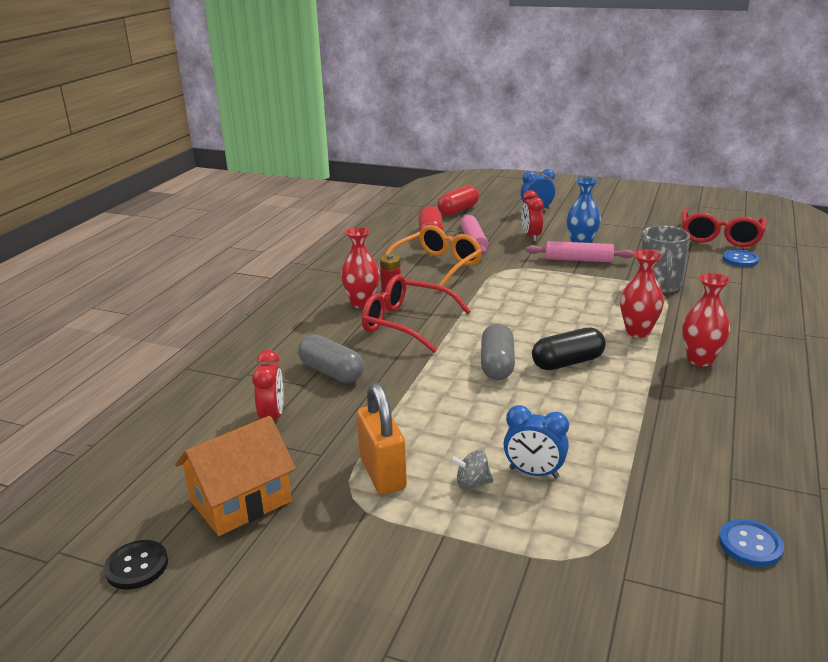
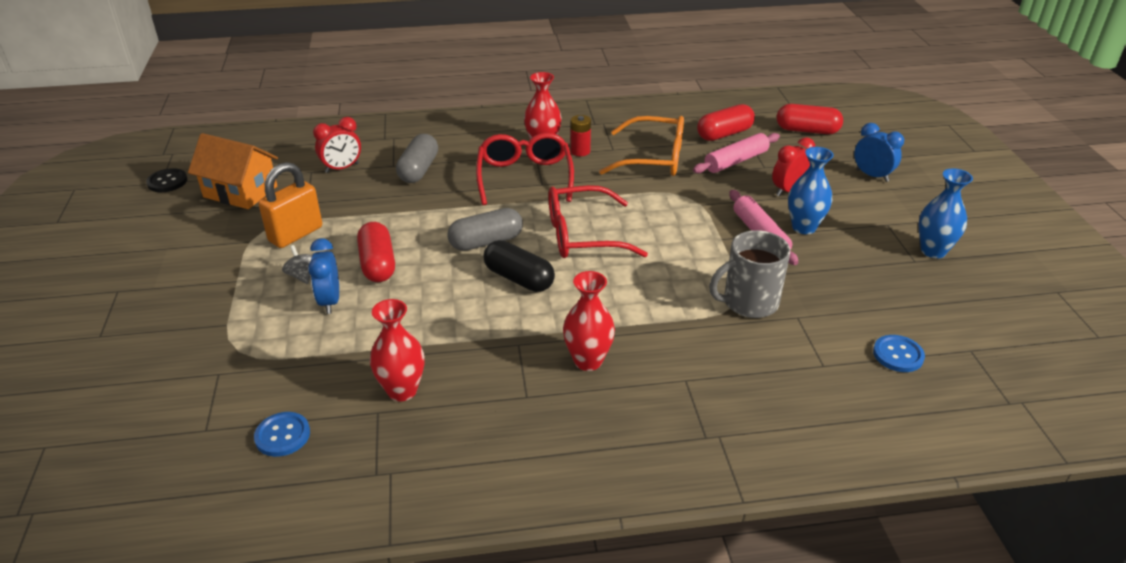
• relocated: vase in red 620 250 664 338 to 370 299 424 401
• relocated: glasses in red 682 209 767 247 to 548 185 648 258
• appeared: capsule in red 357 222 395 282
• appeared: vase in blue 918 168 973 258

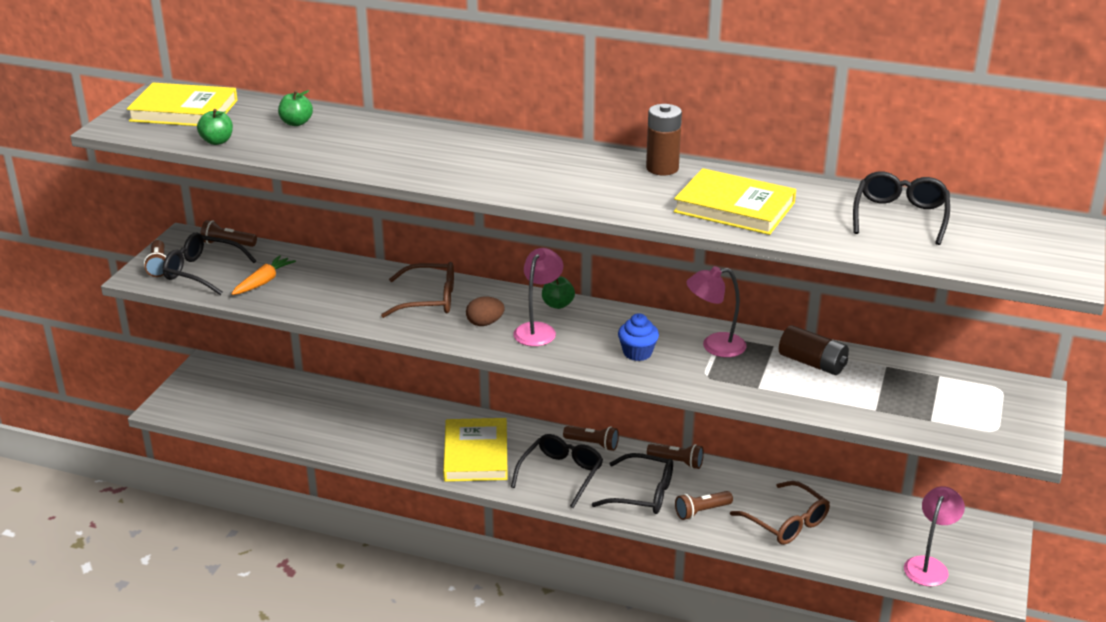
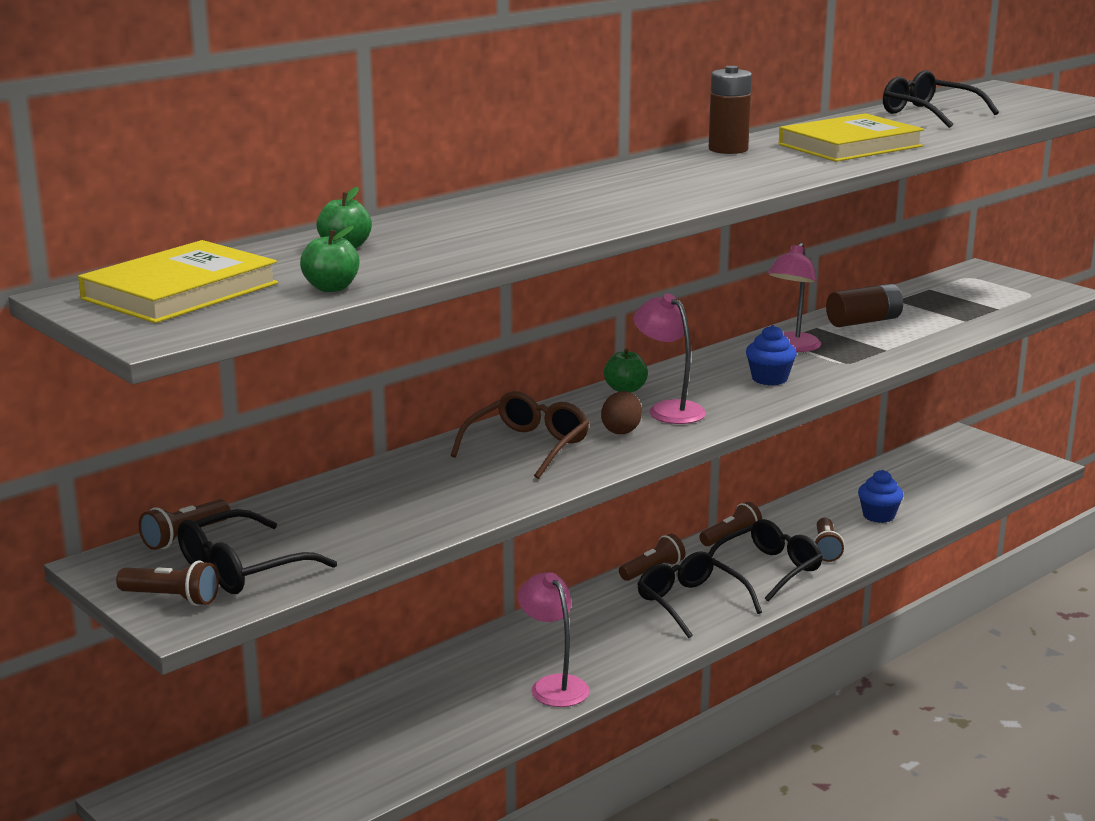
• missing: carrot in orange 231 255 296 295
• missing: book in yellow 443 418 508 482
• exchanged: glasses in brown 730 481 830 545 to cupcake in blue 858 470 904 523
• relocated: lamp in pink 904 486 965 587 to 518 572 590 707

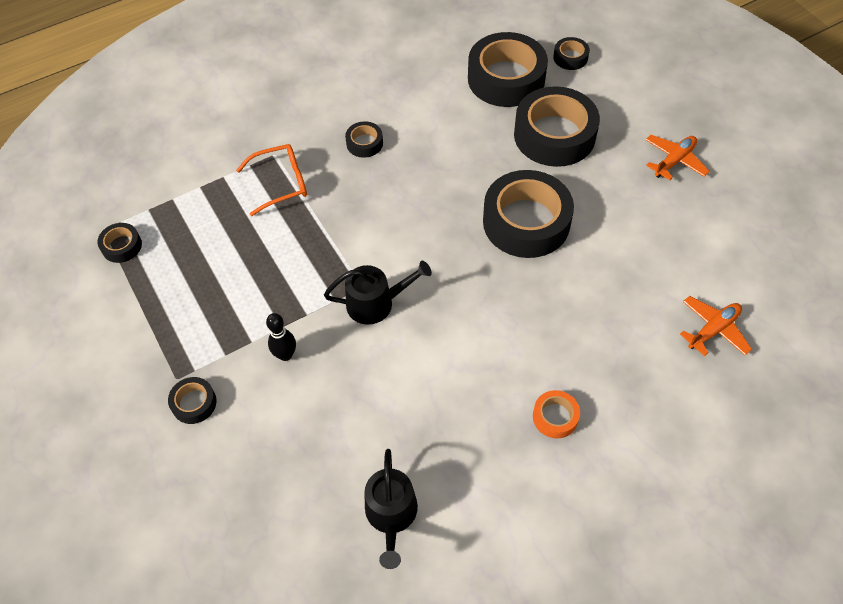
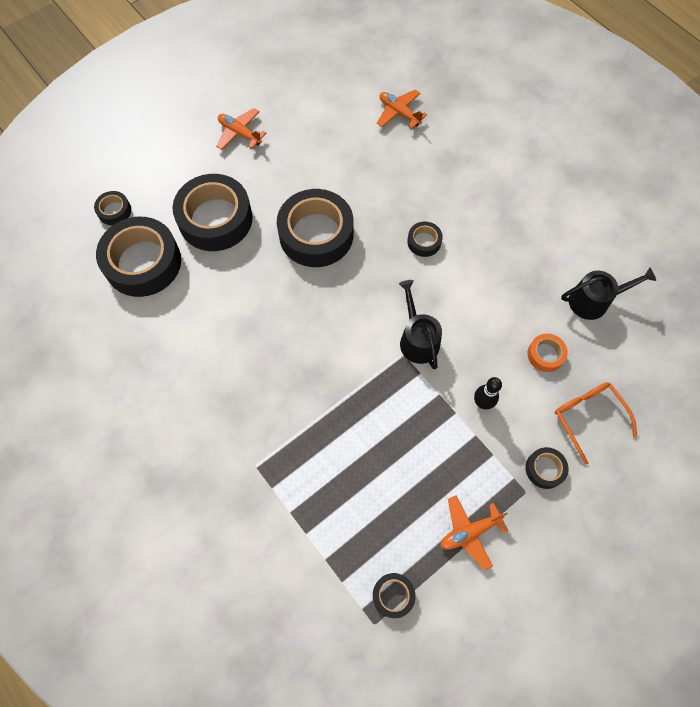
• relocated: glasses in orange 236 144 307 216 to 555 382 637 465
• relocated: tape in black 345 121 383 158 to 407 221 443 257
• relocated: tape in orange 533 390 580 438 to 527 334 568 372
• appeared: plane in orange 441 495 509 571

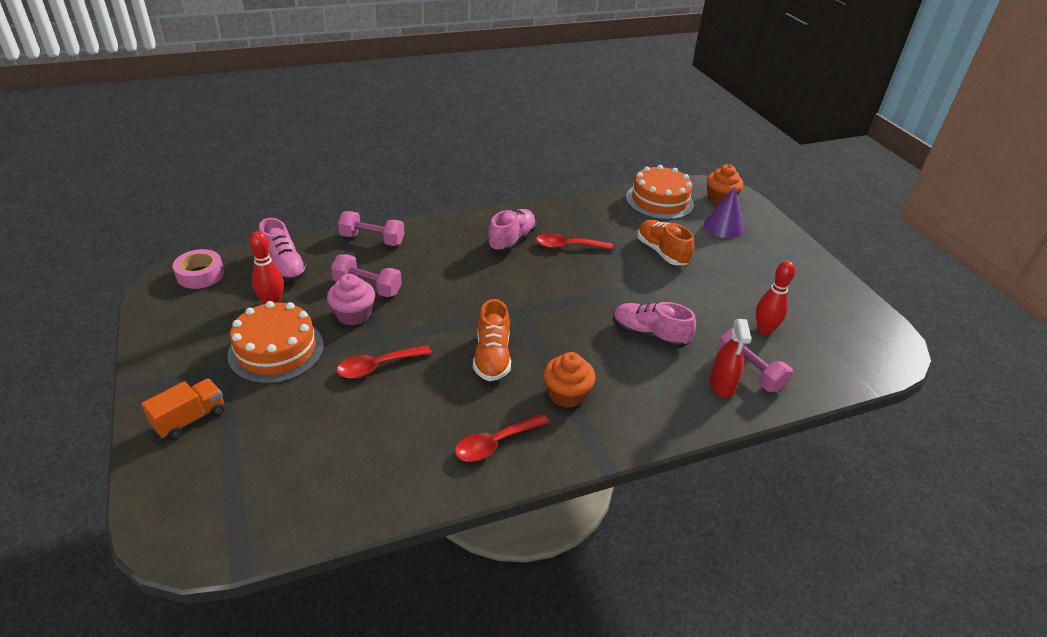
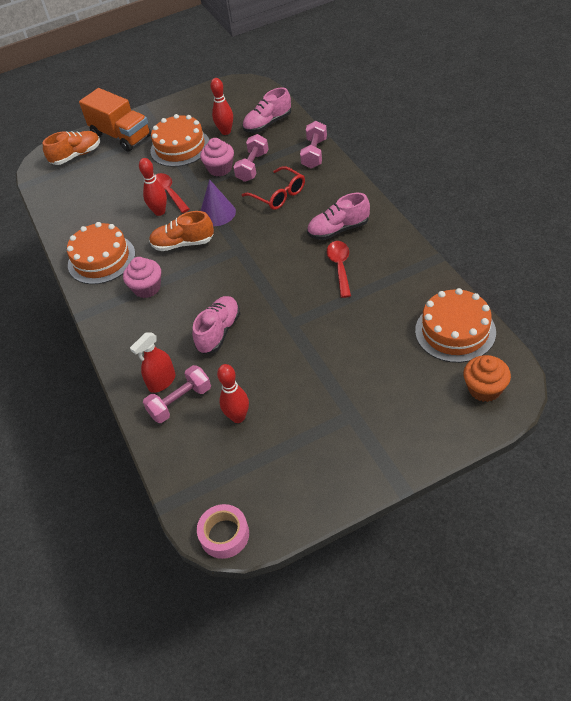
• size: truck in orange 141 379 224 440 = 79 88 151 151 x1.74
• relocated: tape in pink 173 249 224 289 to 197 504 249 559
• exchanged: spoon in red 455 414 549 462 to cake in orange 67 222 135 284
• spun: shoe in pink 487 209 536 252 = 307 193 370 240 135 degrees clockwise
• colour: cupcake in orange 543 352 596 408 to cupcake in pink 123 257 161 298
• relocated: shoe in orange 637 220 694 265 to 43 131 100 165
• relocated: cone in purple 704 187 744 238 to 201 179 236 226
• spun: spray bottle in red 710 319 751 398 = 130 332 175 393 45 degrees counterclockwise
• appeared: bowling pin in red 139 158 167 216
• appeared: glasses in red 242 166 305 210

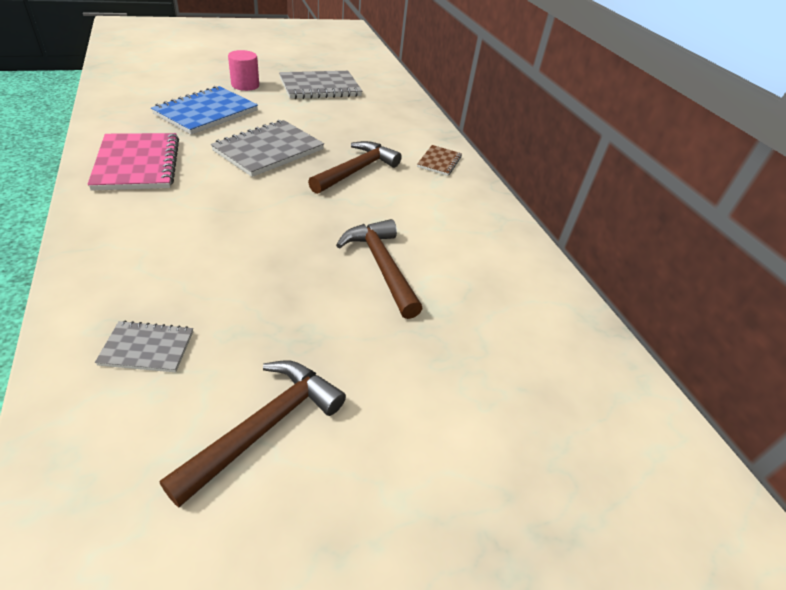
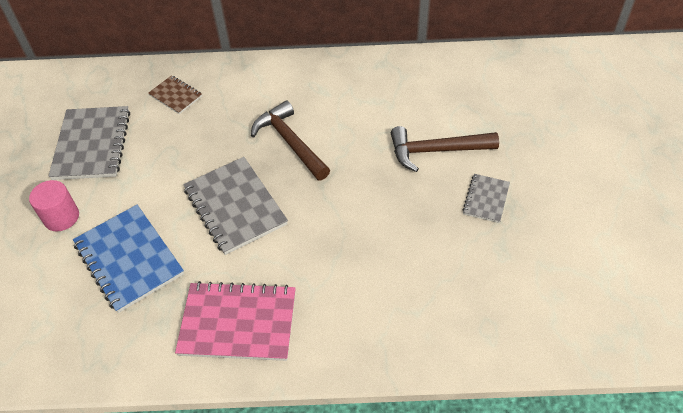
• relocated: notebook in grey 95 320 193 372 to 462 174 510 223
• missing: hammer in brown 160 360 346 507
• relocated: notebook in brown 417 145 462 176 to 148 75 202 114

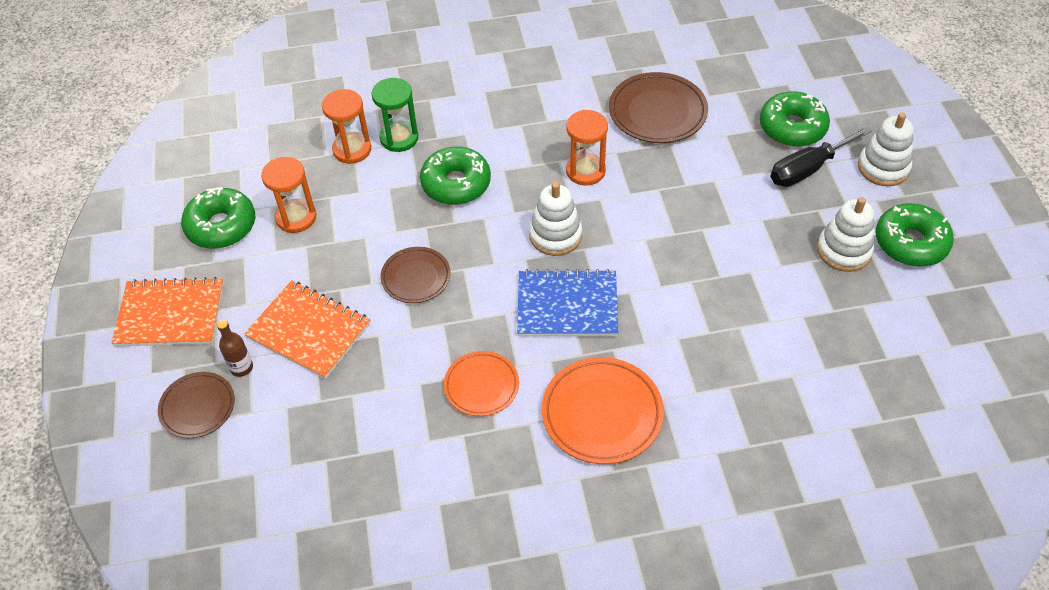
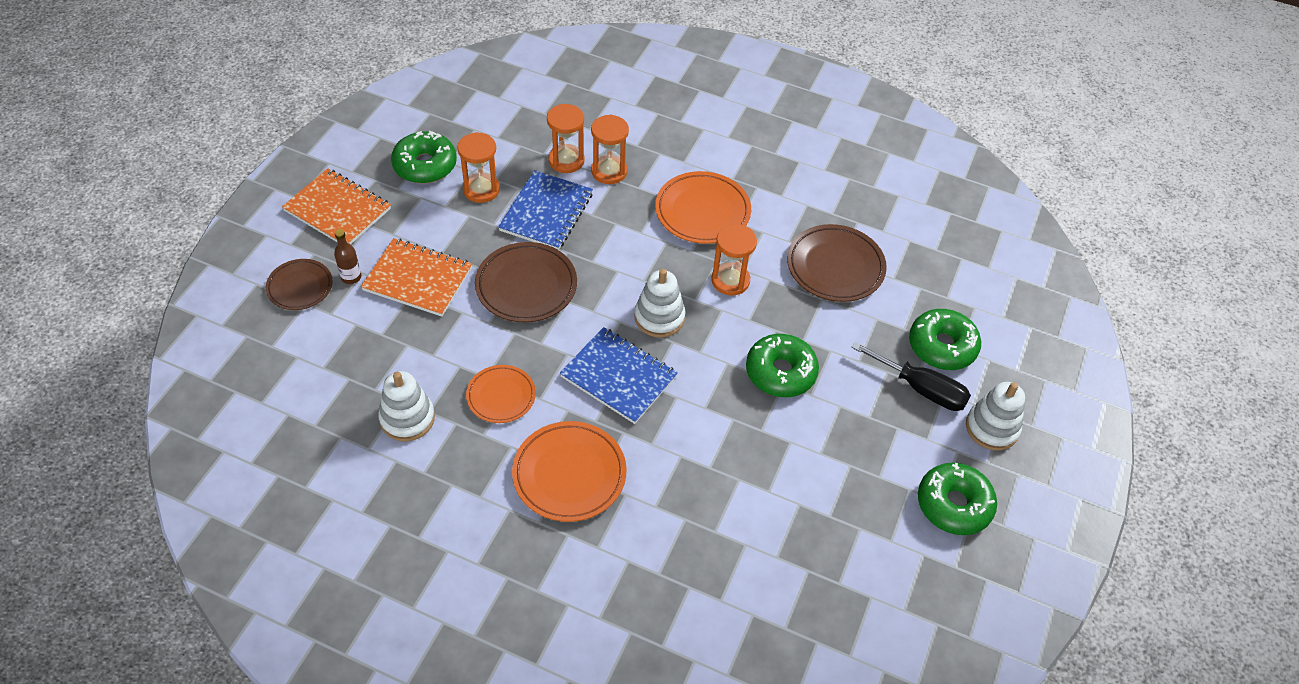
• spun: notebook in orange 244 280 371 379 = 361 238 472 317 45 degrees counterclockwise
• colour: hourglass in green 371 78 418 152 to hourglass in orange 591 114 629 184
• size: plate in brown 380 247 451 303 = 475 242 577 322 x1.58
• relocated: donut in green 420 147 491 205 to 746 334 819 397
• spun: screwdriver in black 771 126 871 187 = 851 341 971 411 150 degrees counterclockwise
• relocated: stacking toy in white 817 197 874 272 to 378 371 435 441
• appeared: notebook in blue 498 170 593 250
• appeared: plate in orange 655 171 751 244

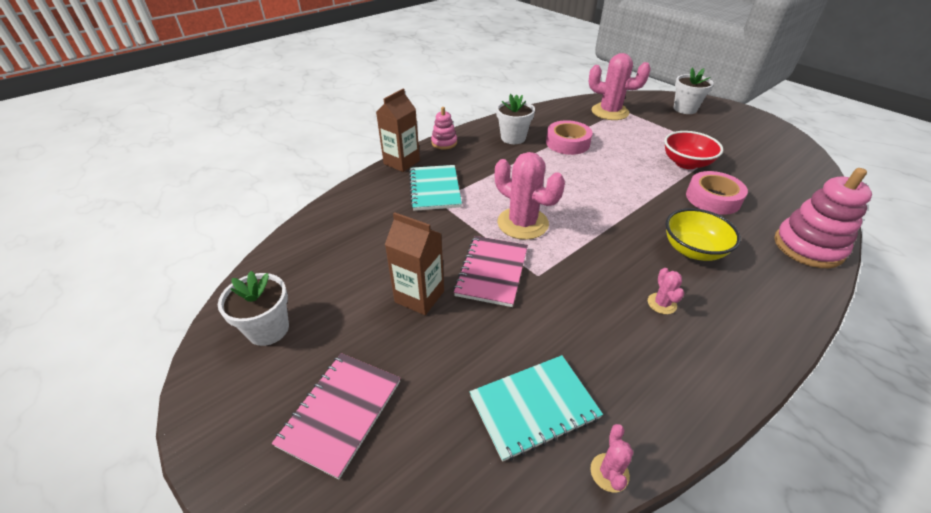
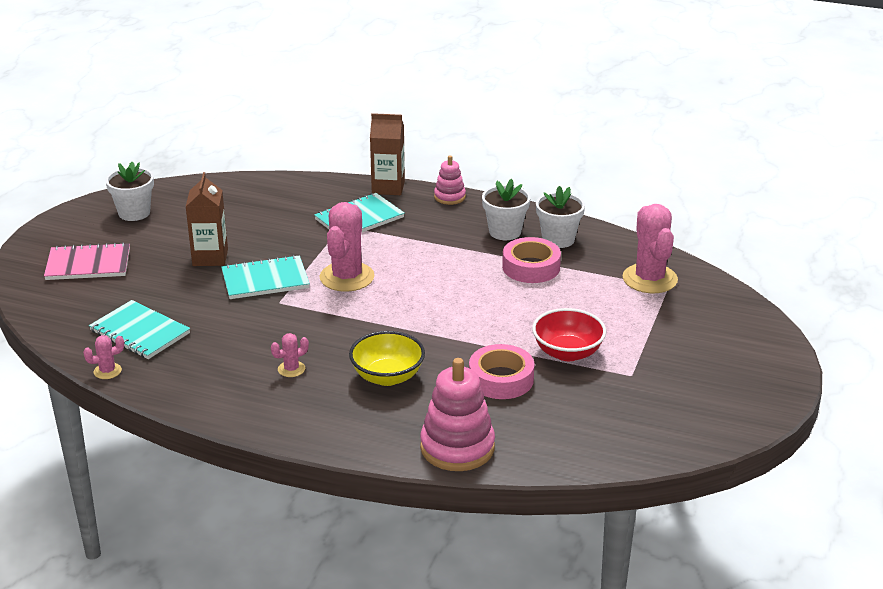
• colour: notebook in pink 453 236 528 307 to notebook in turquoise 221 255 310 299
• relocated: flower pot in white 674 67 714 114 to 536 186 585 248

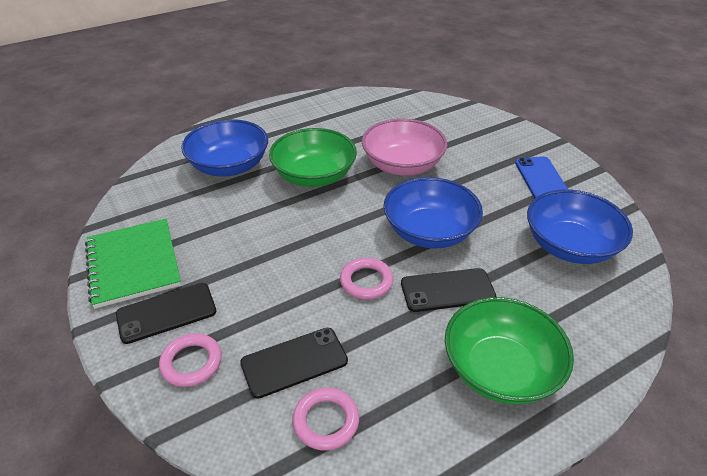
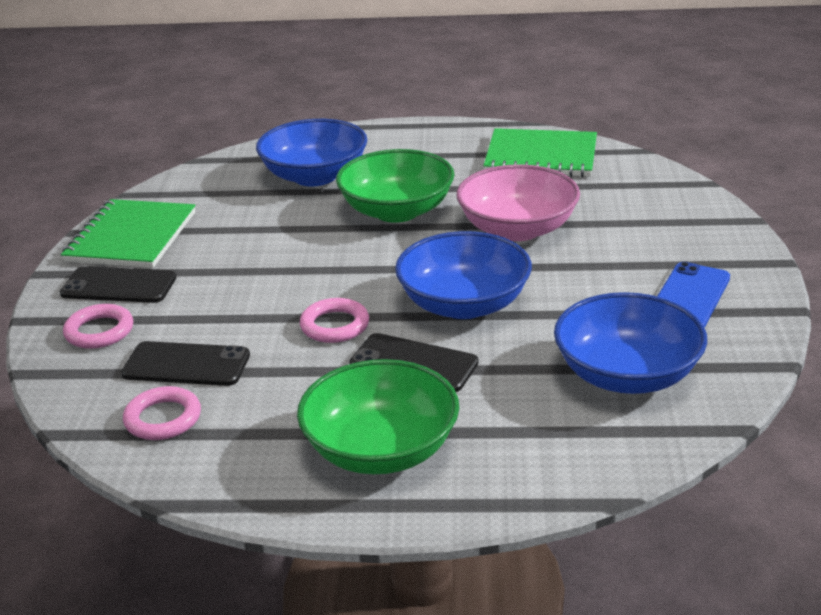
• appeared: notebook in green 483 128 597 177

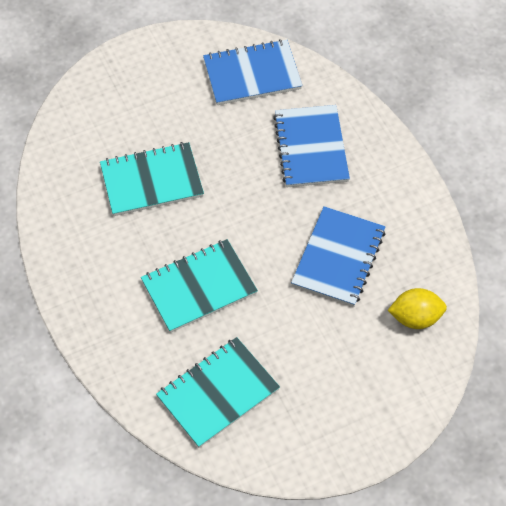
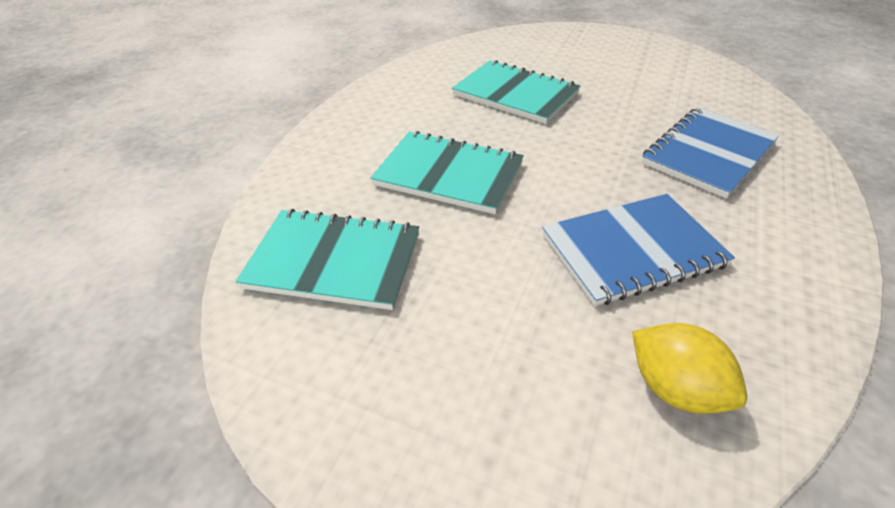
• missing: notebook in blue 203 39 302 105

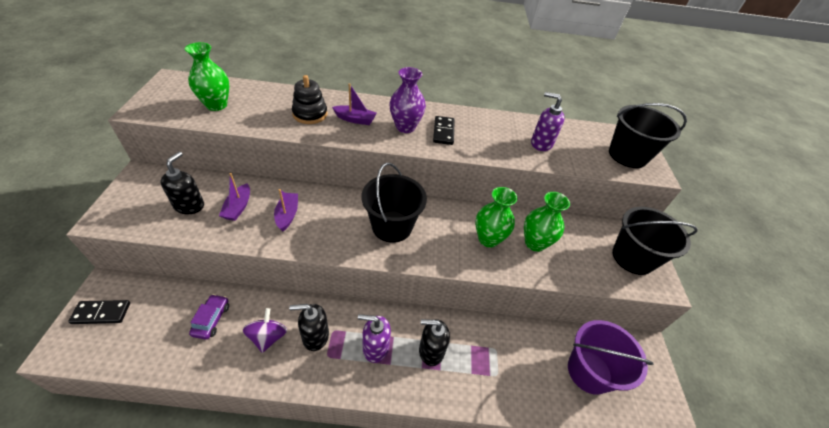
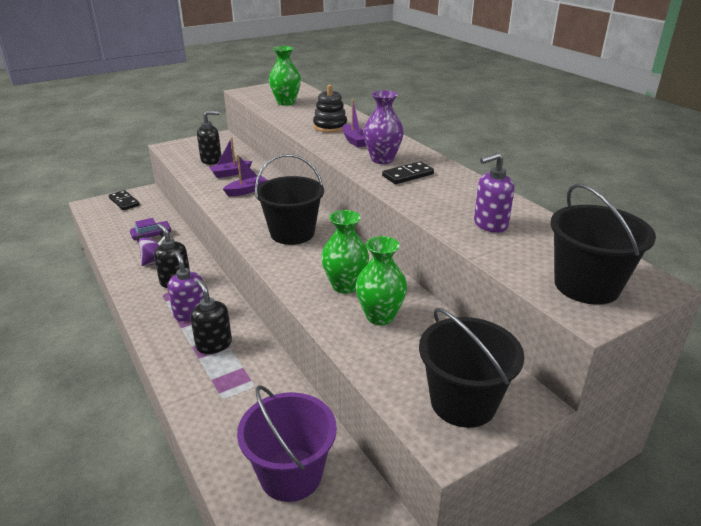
• spun: soap dispenser in purple 531 92 565 151 = 474 153 514 233 105 degrees counterclockwise

